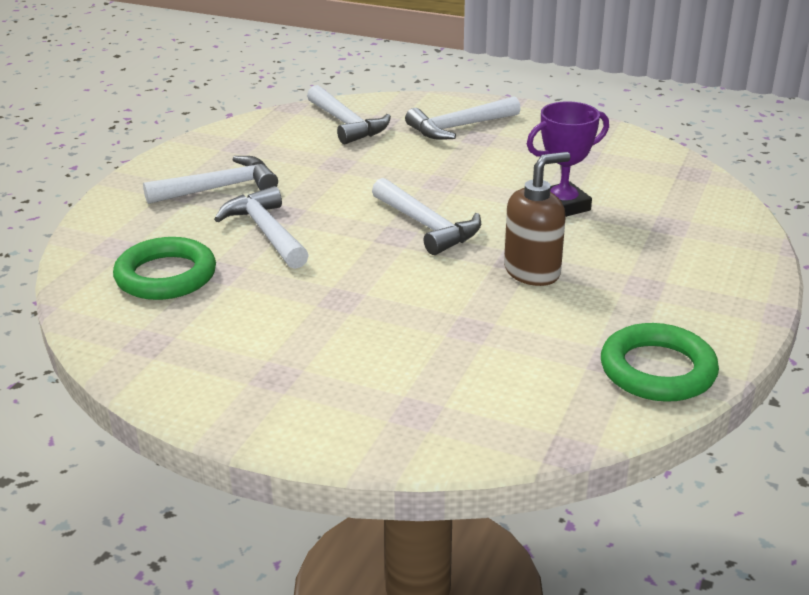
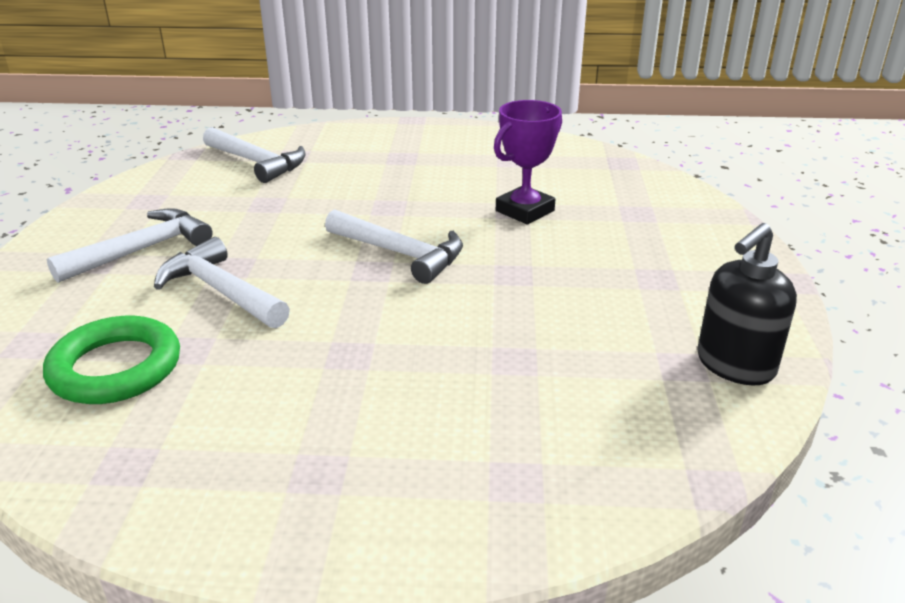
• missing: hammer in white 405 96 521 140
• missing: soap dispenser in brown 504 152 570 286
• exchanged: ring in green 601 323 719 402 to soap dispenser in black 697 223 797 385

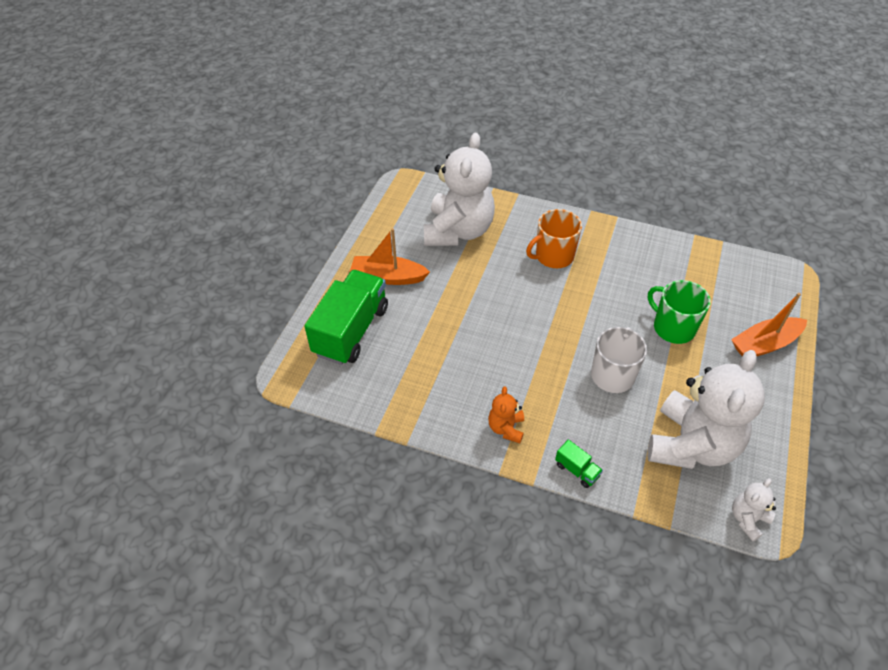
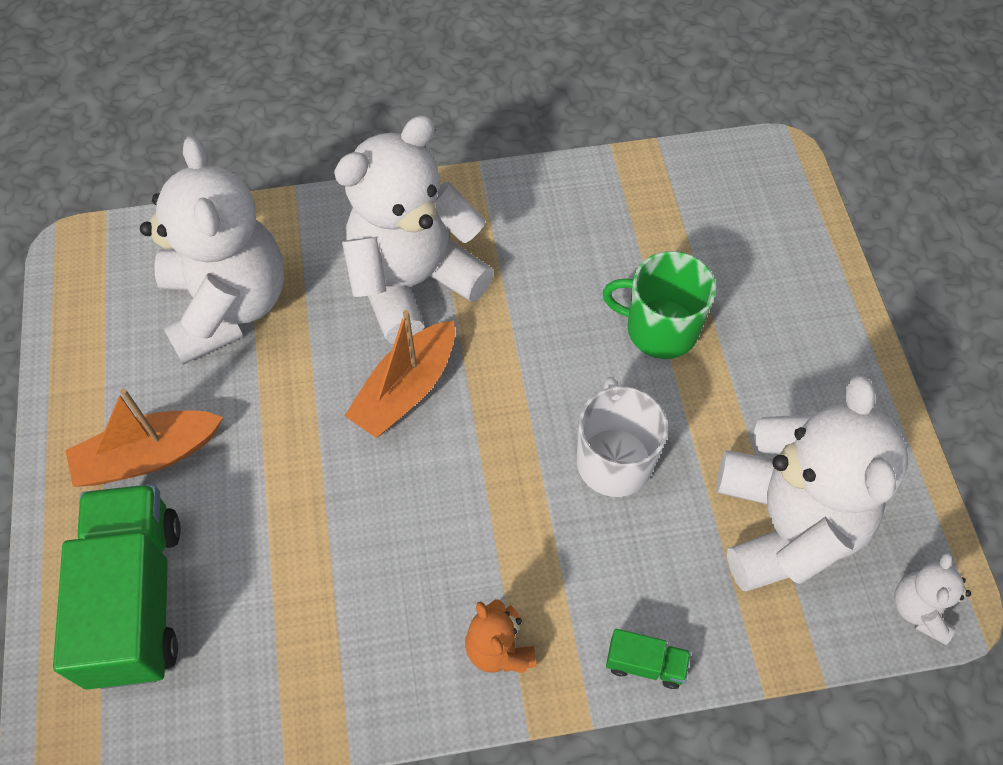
• exchanged: mug in orange 526 209 582 268 to teddy bear in white 334 115 494 344
• relocated: boat in orange 731 293 807 356 to 344 310 455 438

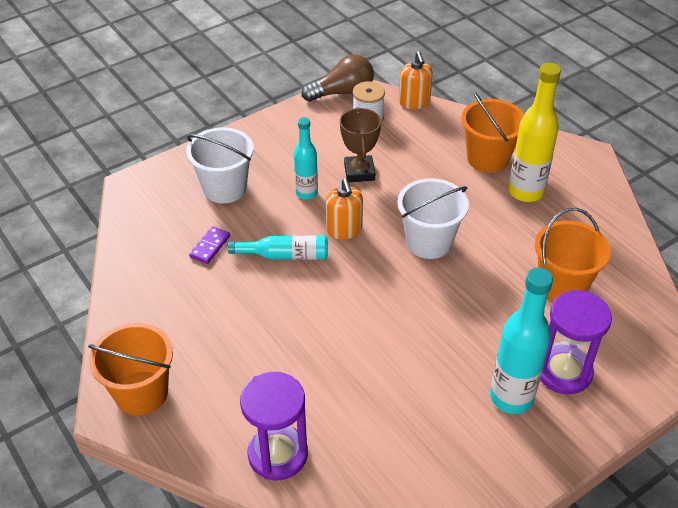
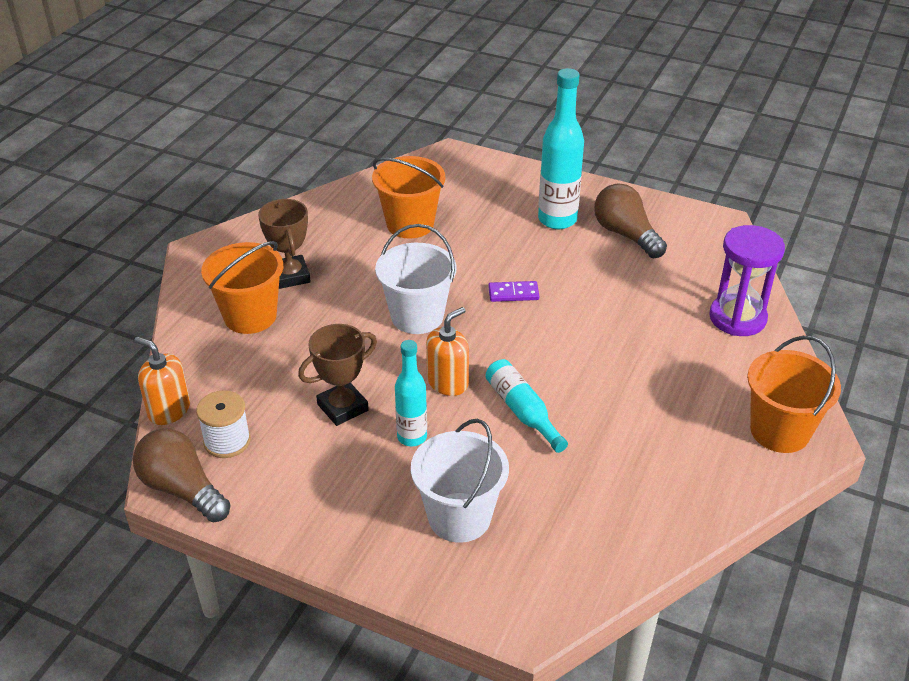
• relocated: domino in purple 189 226 230 264 to 488 281 539 302
• spun: soap dispenser in orange 399 51 433 109 = 134 337 190 425 105 degrees counterclockwise
• exchanged: bottle in yellow 508 63 561 202 to trophy in brown 258 199 311 289
• missing: hourglass in purple 540 290 612 394
• appeared: light bulb in brown 594 183 667 258

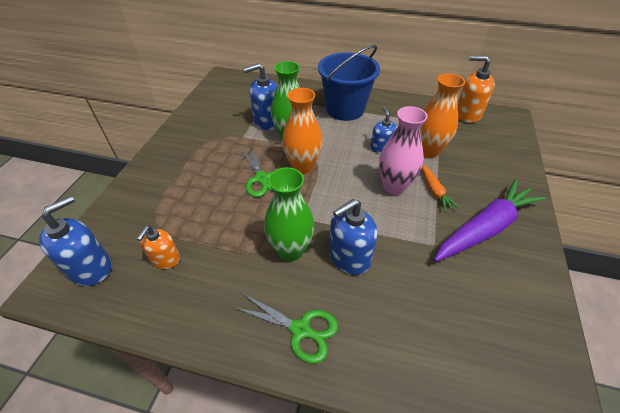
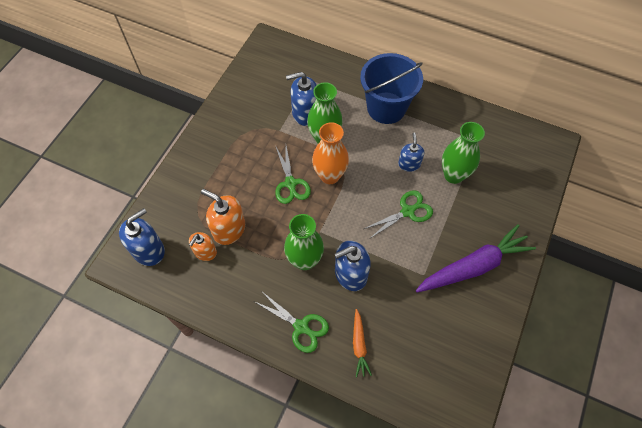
• exchanged: vase in pink 379 106 428 195 to scissors in green 364 190 433 239
• colour: vase in orange 420 73 465 158 to vase in green 442 122 485 184
• relocated: carrot in orange 422 165 459 212 to 353 309 372 377
• relocated: soap dispenser in orange 457 56 495 123 to 201 189 245 245

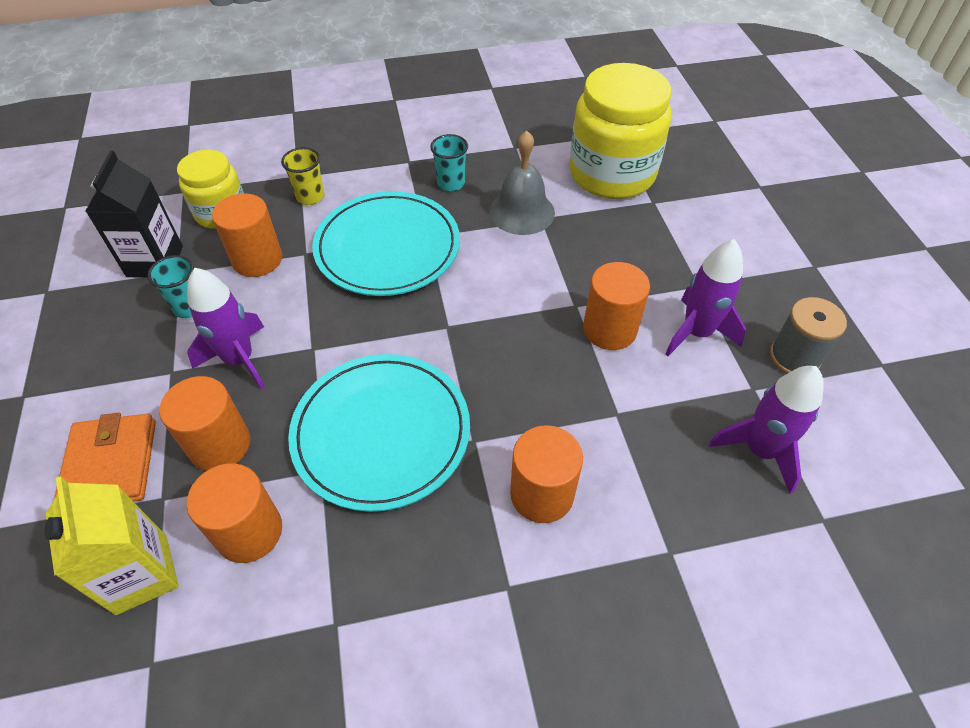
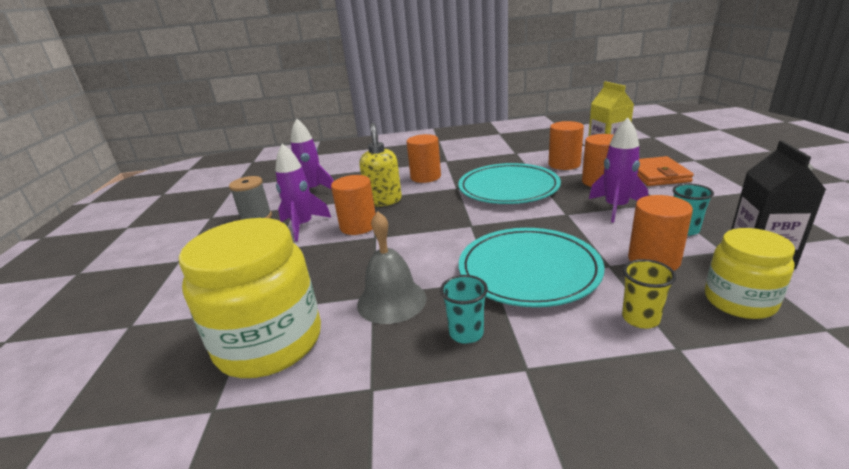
• appeared: soap dispenser in yellow 359 123 402 206

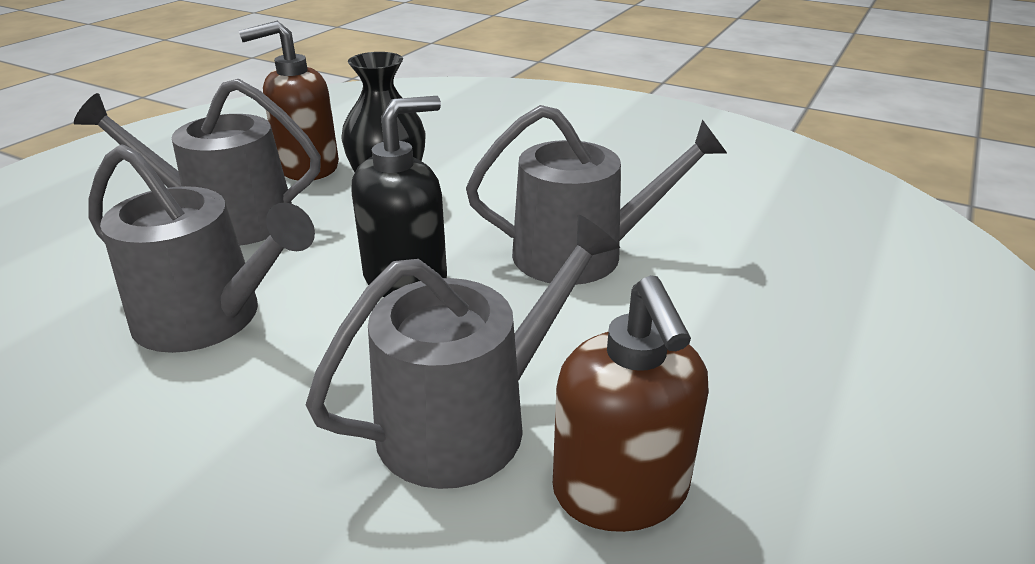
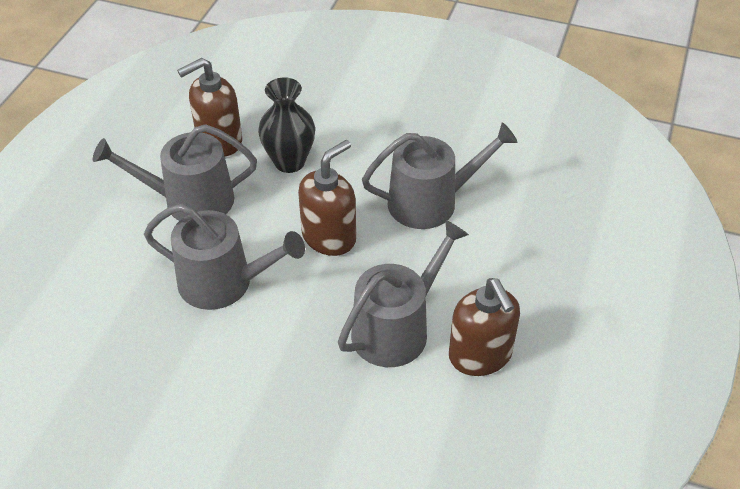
• colour: soap dispenser in black 351 96 447 297 to soap dispenser in brown 298 140 356 256

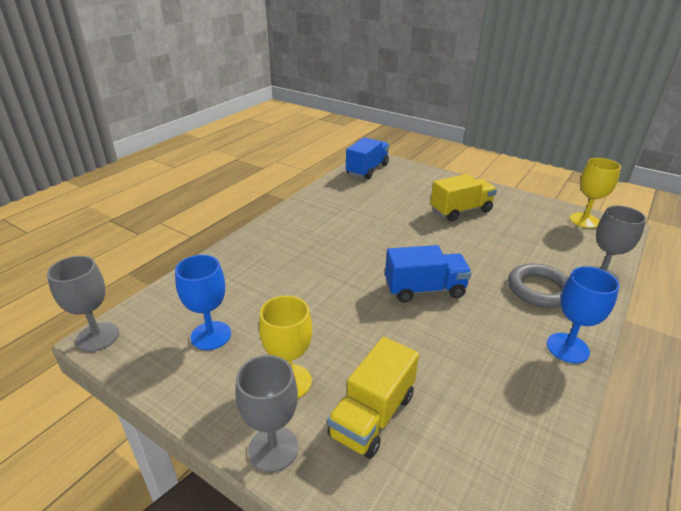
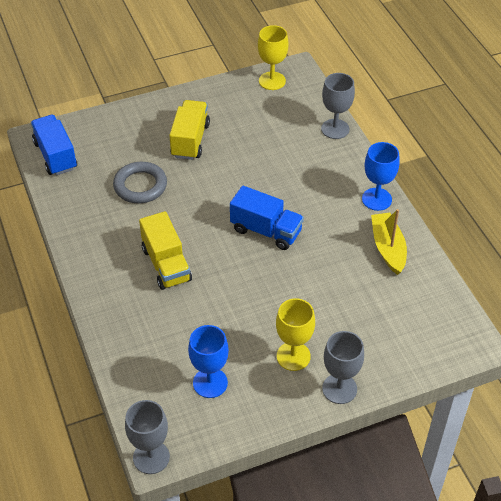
• relocated: truck in yellow 327 337 419 459 to 139 211 192 290
• spun: truck in blue 385 245 472 302 = 230 186 304 250 90 degrees clockwise
• relocated: ring in grey 508 263 569 308 to 113 162 167 203
• appeared: boat in yellow 371 209 407 275

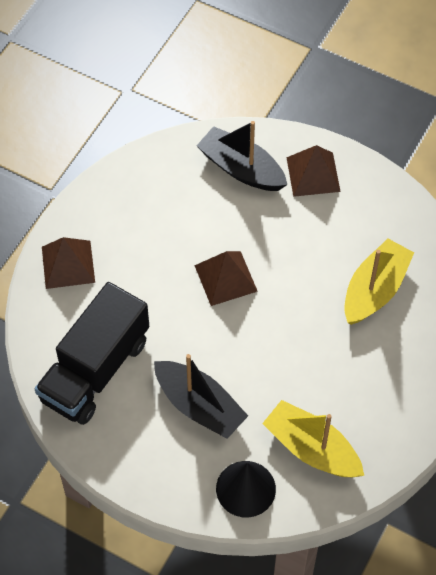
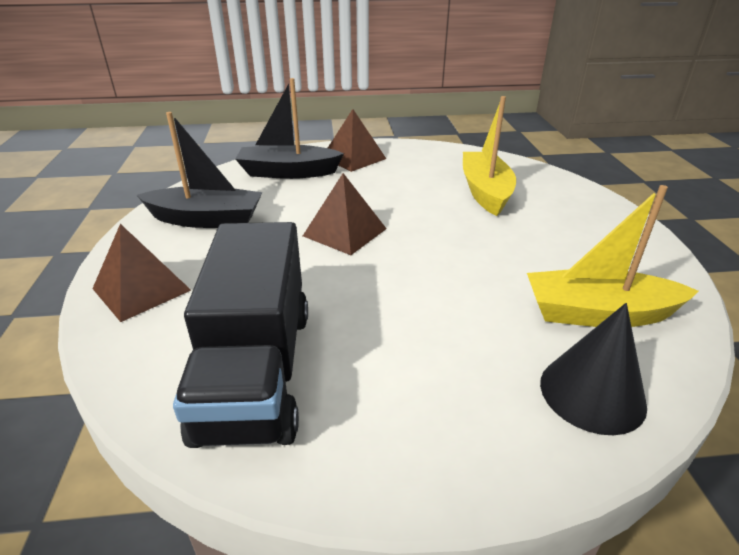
• relocated: boat in black 154 354 248 439 to 137 112 262 228

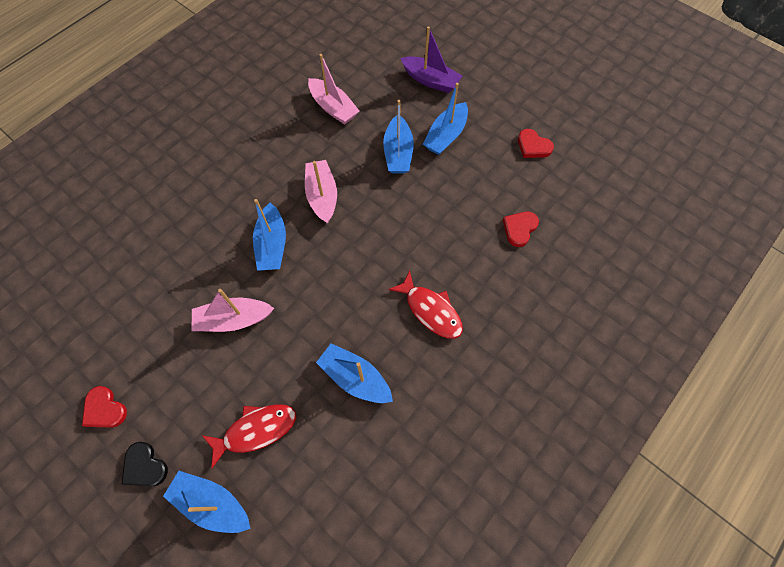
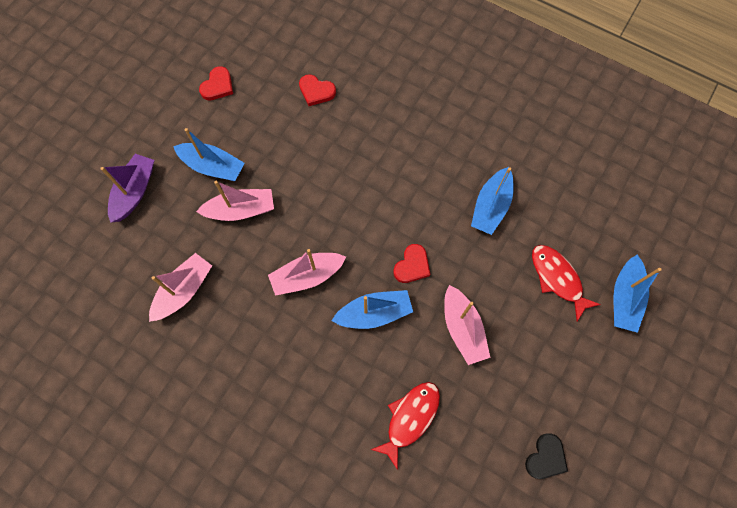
• relocated: heart in red 82 386 127 428 to 393 244 430 283
• relocated: heart in black 122 442 168 487 to 525 434 568 479
• colour: boat in blue 383 100 414 173 to boat in pink 196 181 274 221
• relocated: fish in red 388 270 463 339 to 370 382 440 470

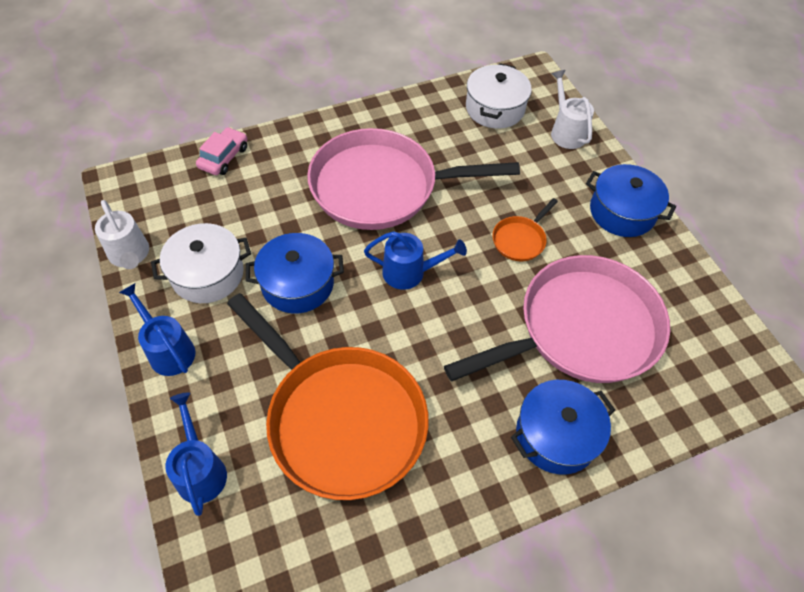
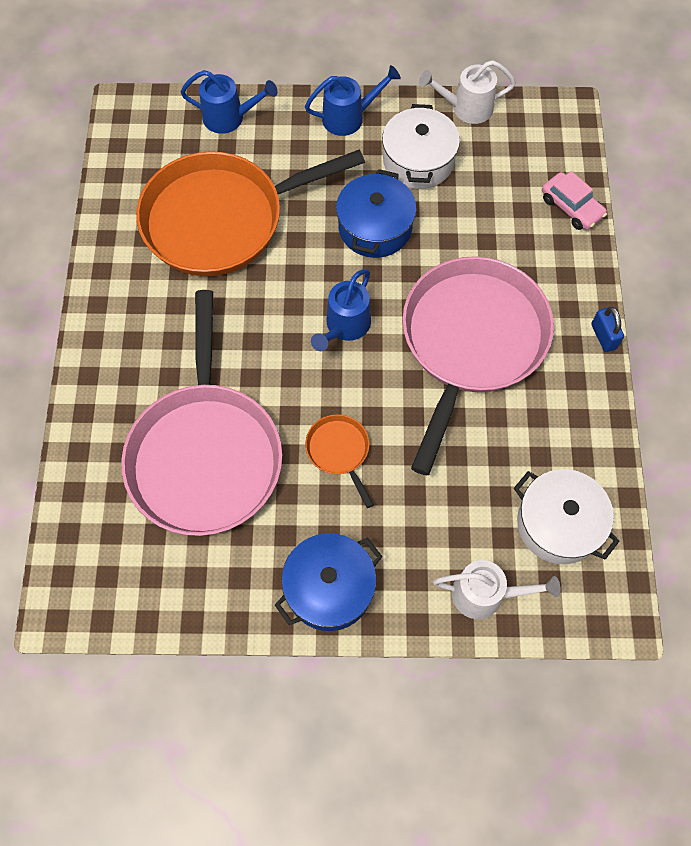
• missing: pot in blue 511 380 615 475
• appeared: padlock in blue 591 306 624 352

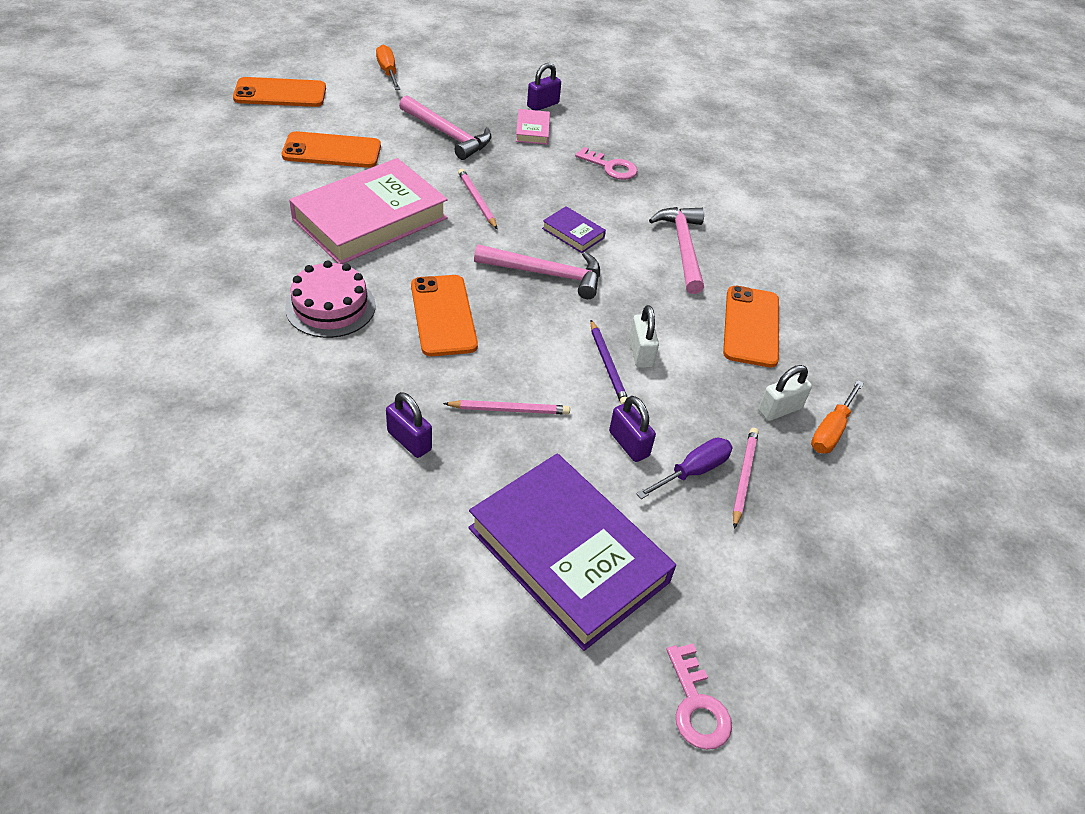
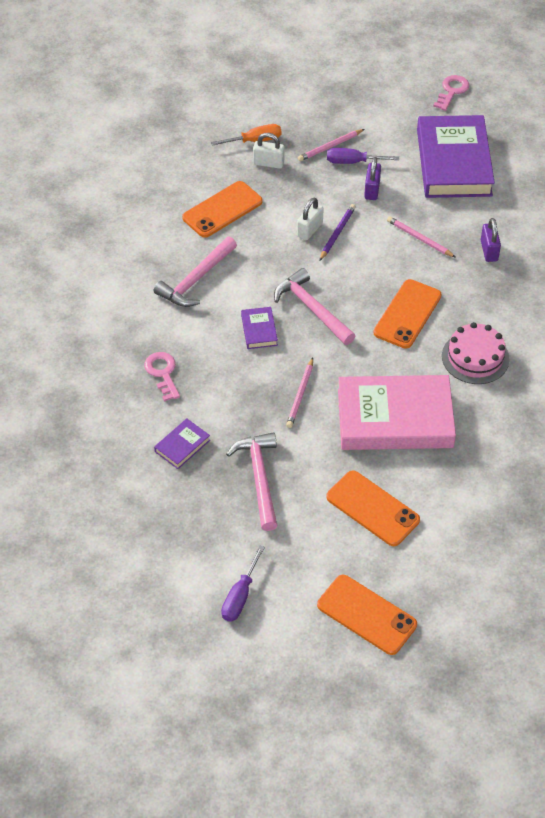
• colour: screwdriver in orange 376 45 400 90 to screwdriver in purple 221 545 265 621
• colour: book in pink 516 109 550 145 to book in purple 154 418 210 469
• missing: padlock in purple 527 63 561 111

